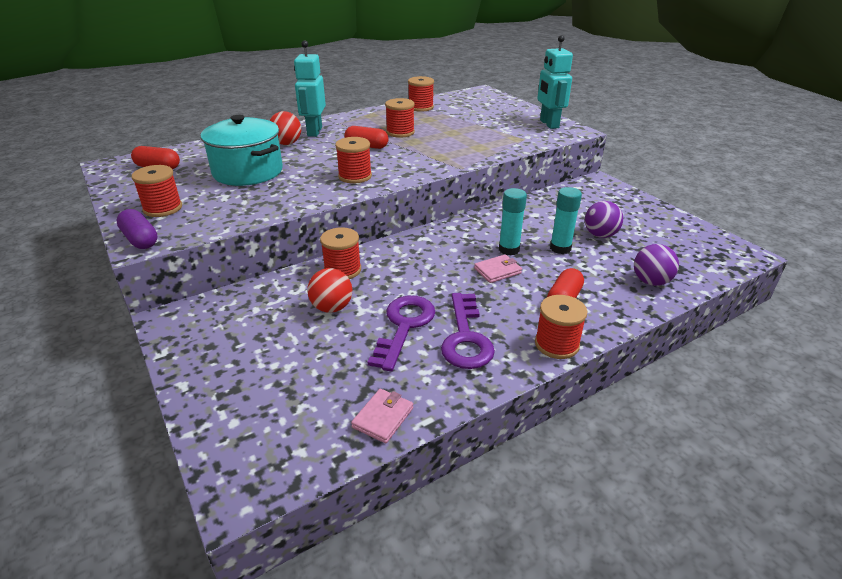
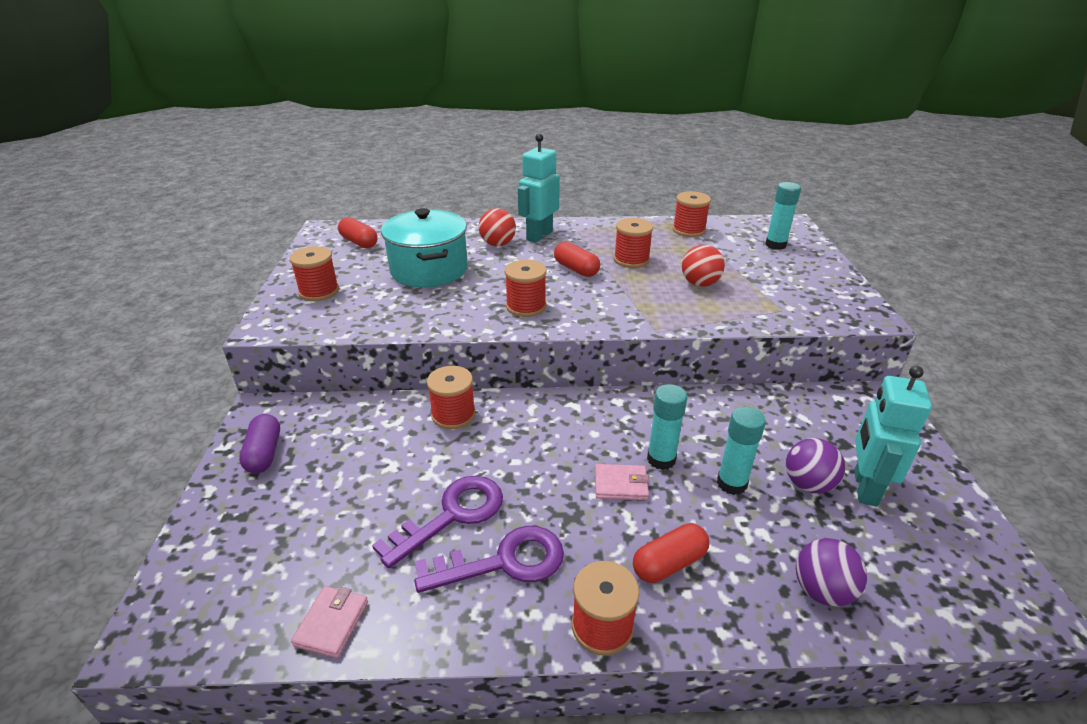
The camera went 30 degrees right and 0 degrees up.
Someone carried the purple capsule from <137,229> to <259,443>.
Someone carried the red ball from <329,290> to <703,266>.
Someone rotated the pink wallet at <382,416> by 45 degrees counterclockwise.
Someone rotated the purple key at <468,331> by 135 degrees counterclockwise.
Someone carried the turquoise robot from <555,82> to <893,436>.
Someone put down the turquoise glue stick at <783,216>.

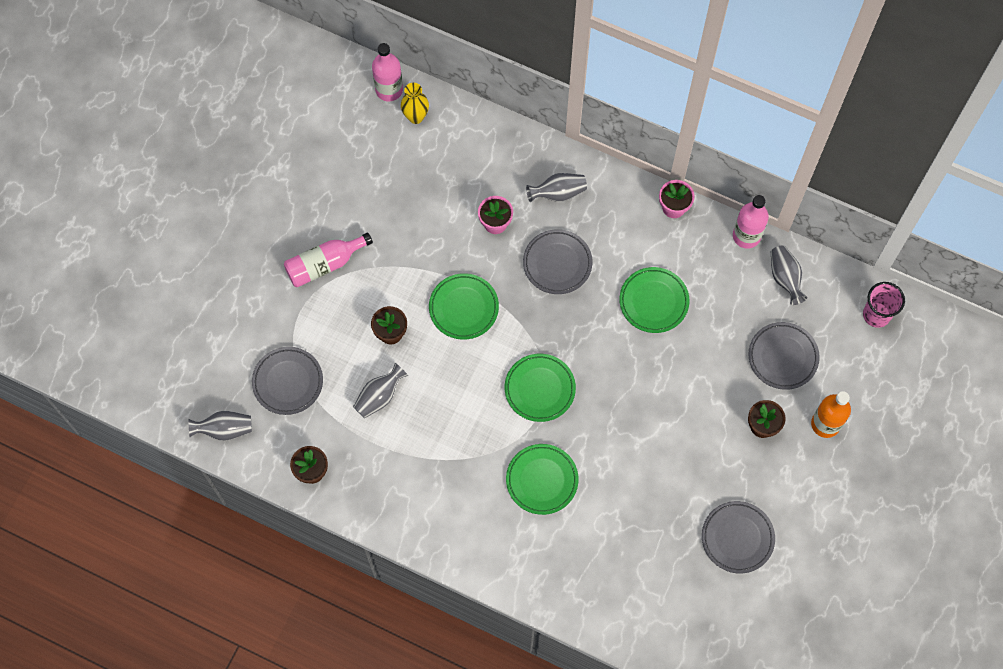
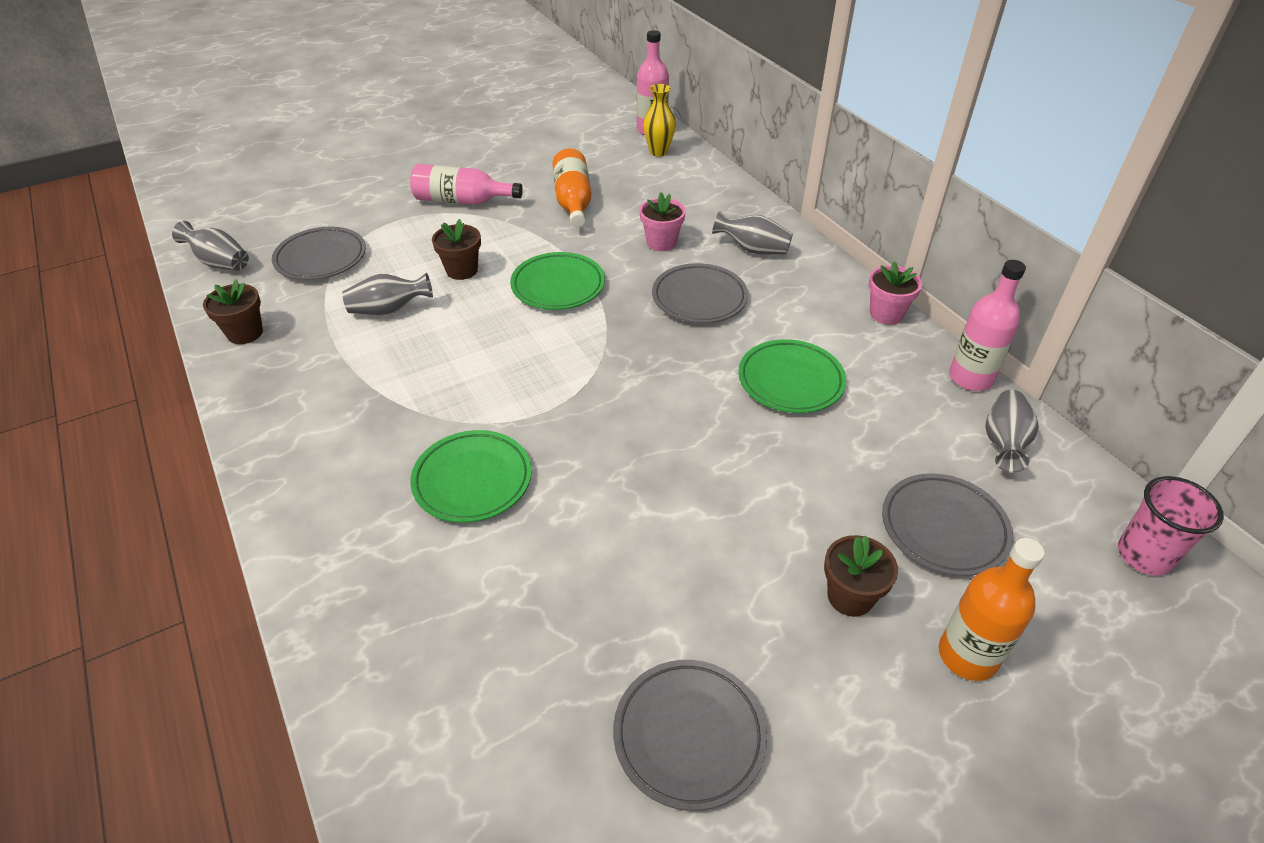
The camera went 35 degrees right and 25 degrees down.
Someone took away the green plate at <540,388>.
Someone put down the orange bottle at <572,187>.

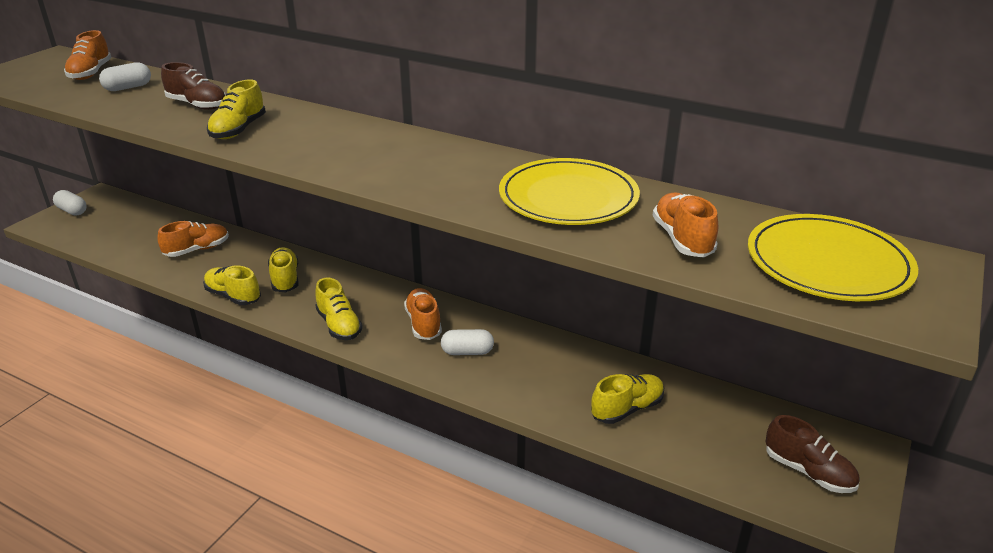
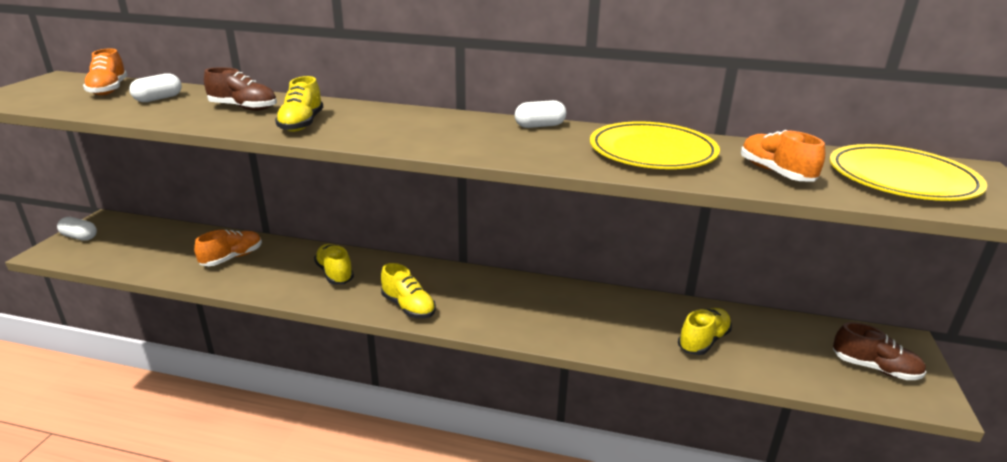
The camera went 15 degrees left and 5 degrees down.
Someone took away the yellow shoe at <232,285>.
Someone took away the orange shoe at <423,314>.
Someone carried the white capsule from <467,342> to <540,114>.

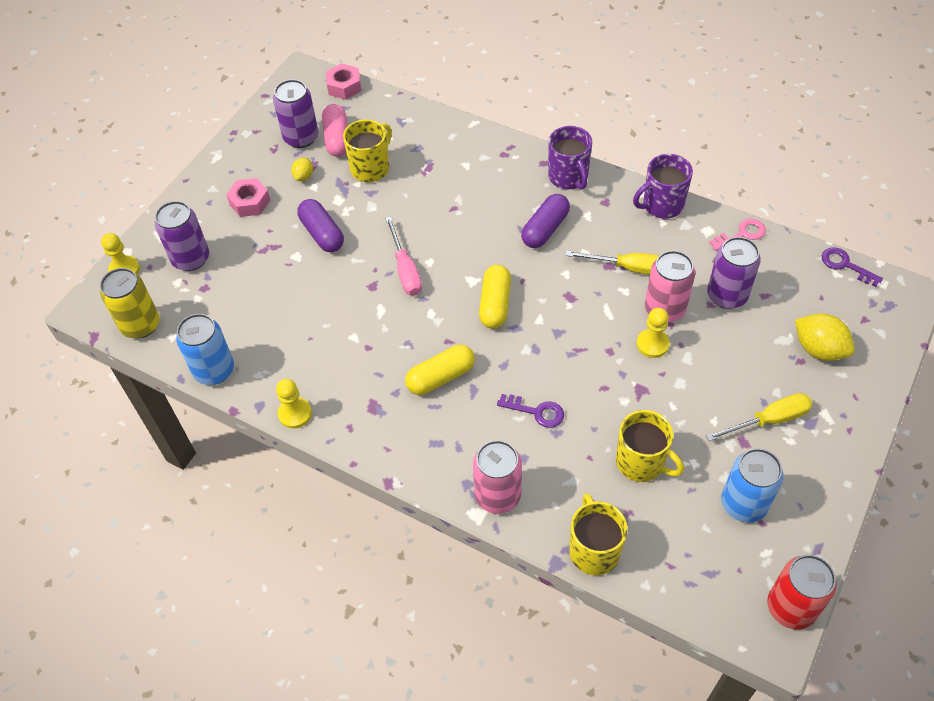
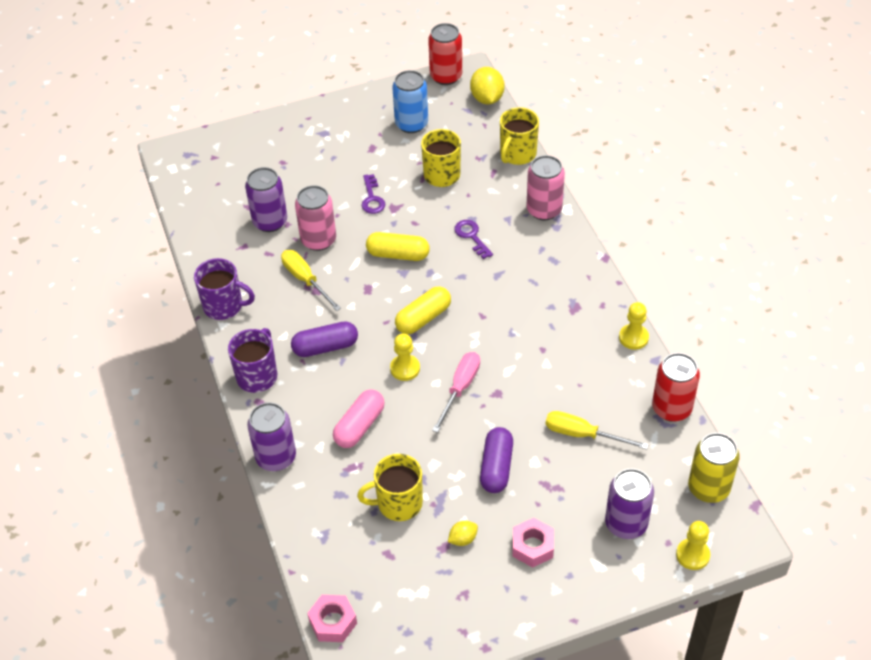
The camera went 140 degrees left and 5 degrees down.
Someone repainted the blue can at <205,349>, which became the red can at <676,387>.
Someone carried the purple can from <295,113> to <271,436>.
Someone carried the pink capsule from <335,130> to <359,419>.
Someone carried the yellow capsule from <440,370> to <398,246>.
Someone carried the yellow pawn from <653,333> to <405,357>.
Someone carried the yellow screwdriver from <759,417> to <597,430>.
Someone took away the pink key at <737,235>.
Someone carried the yellow lemon from <825,337> to <487,85>.
Someone carried the purple key from <852,267> to <373,194>.

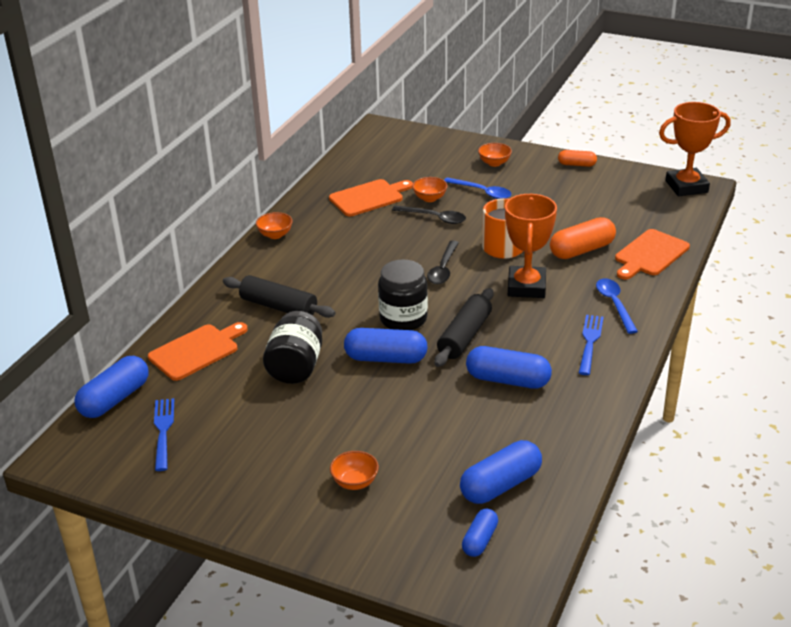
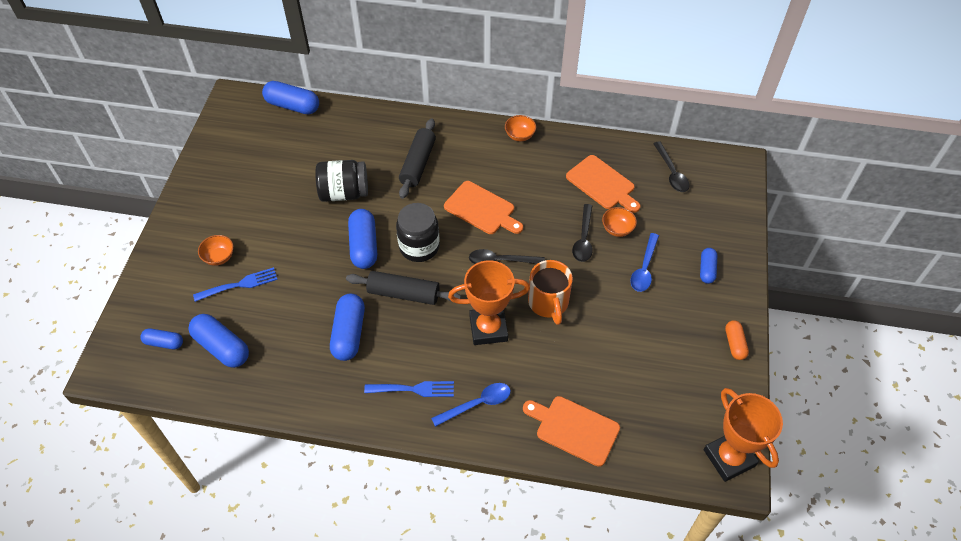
The camera went 75 degrees right and 20 degrees up.
Someone carried the orange cutting board from <198,351> to <483,207>.
Someone carried the blue fork from <164,434> to <235,284>.
Someone swapped the orange bowl at <495,155> for the blue capsule at <708,266>.
Someone took away the orange capsule at <583,238>.
Someone put down the black spoon at <671,166>.

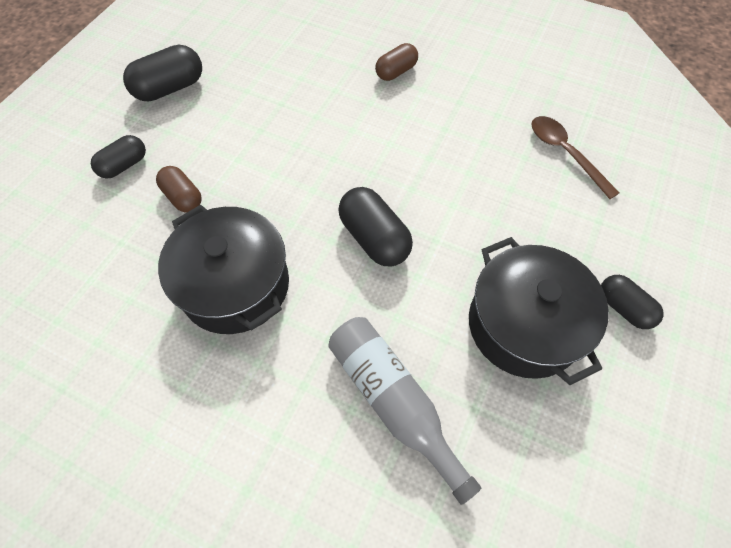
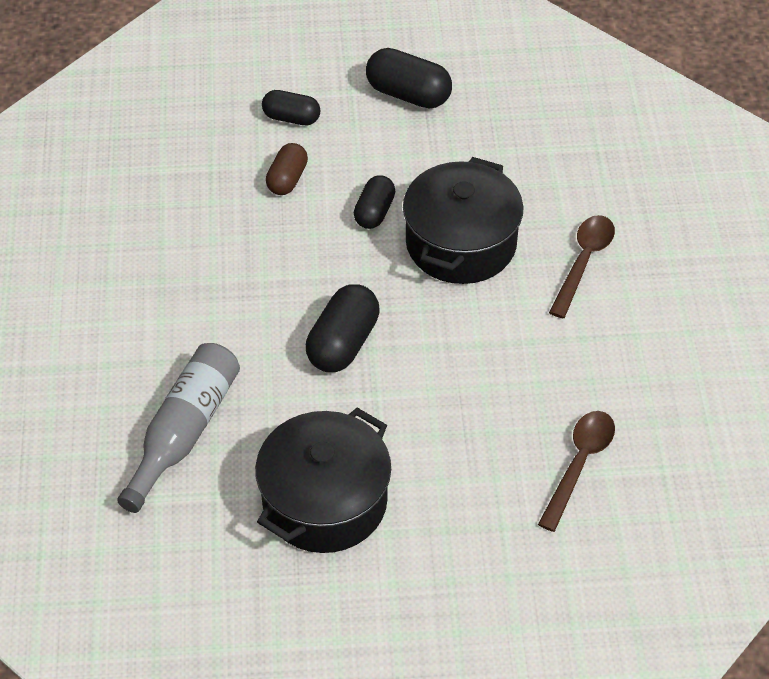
The camera went 60 degrees right and 10 degrees down.
Someone carried the black pot from <223,269> to <463,220>.
Someone swapped the brown capsule at <396,62> for the brown spoon at <582,266>.
Someone carried the black capsule from <632,302> to <374,202>.

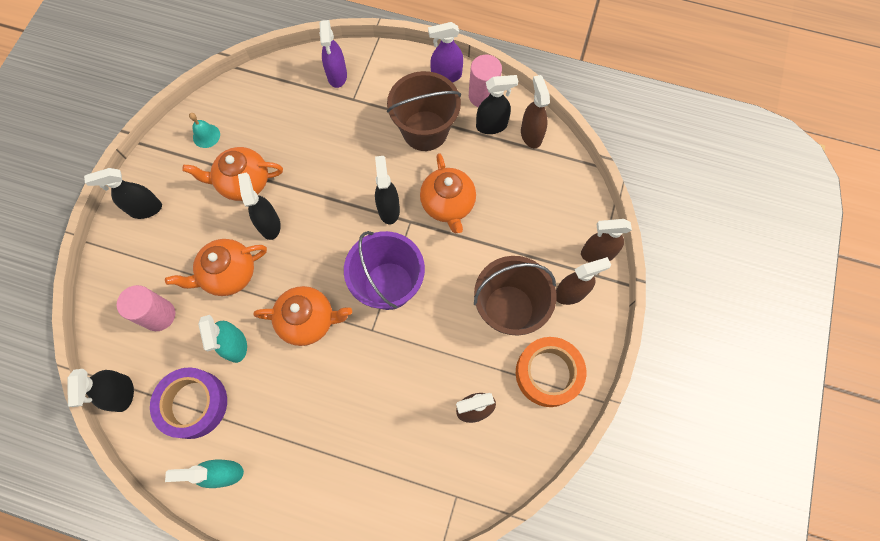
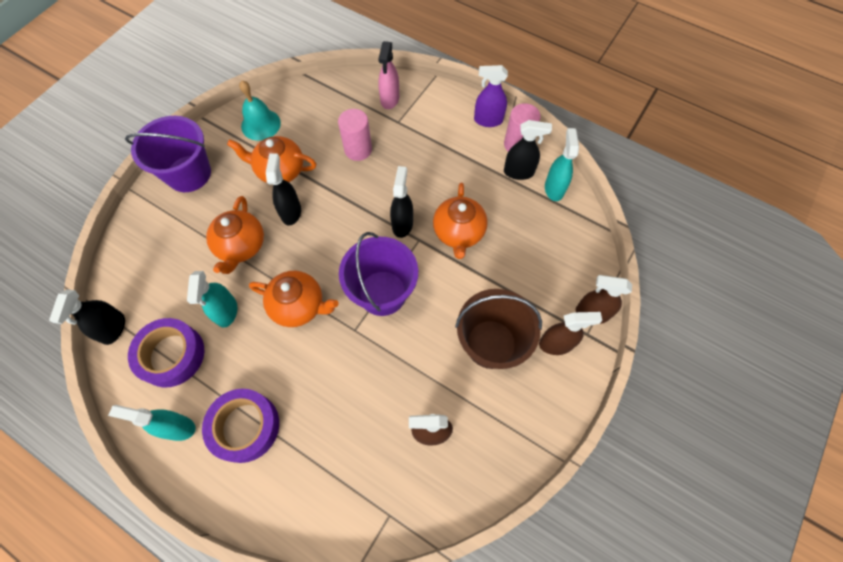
The camera went 15 degrees right and 5 degrees down.
Someone swapped the black spray bottle at <123,193> for the purple bucket at <168,154>.
Someone carried the pink cylinder from <146,308> to <355,135>.
Someone rotated the orange teapot at <216,267> by 75 degrees counterclockwise.
Someone scaled the turquoise bell at <204,130> by 1.58.
Someone repainted the purple spray bottle at <333,54>, which became the pink spray bottle at <388,75>.
Someone took away the brown bucket at <424,111>.
Someone took away the orange tape at <551,372>.
Someone repainted the brown spray bottle at <535,111>, which became the turquoise spray bottle at <562,164>.
Someone put down the purple tape at <240,426>.

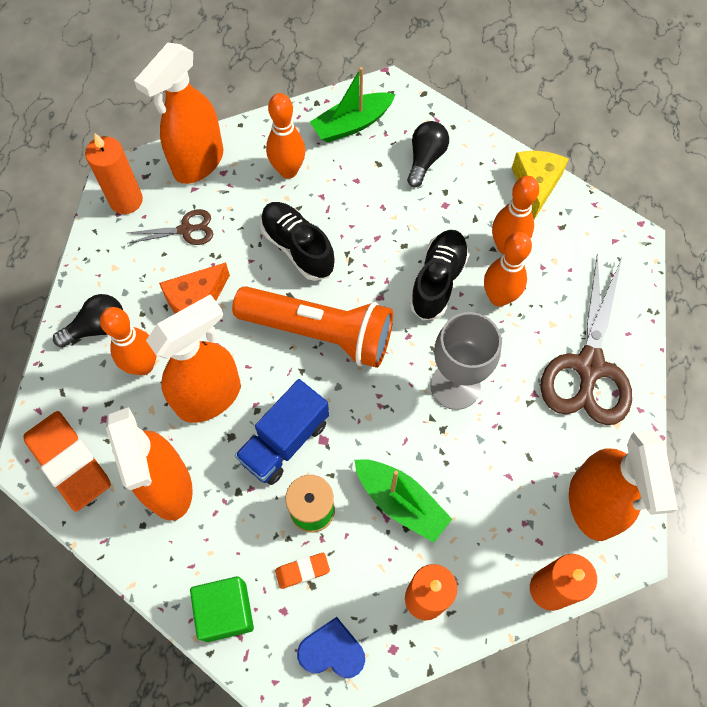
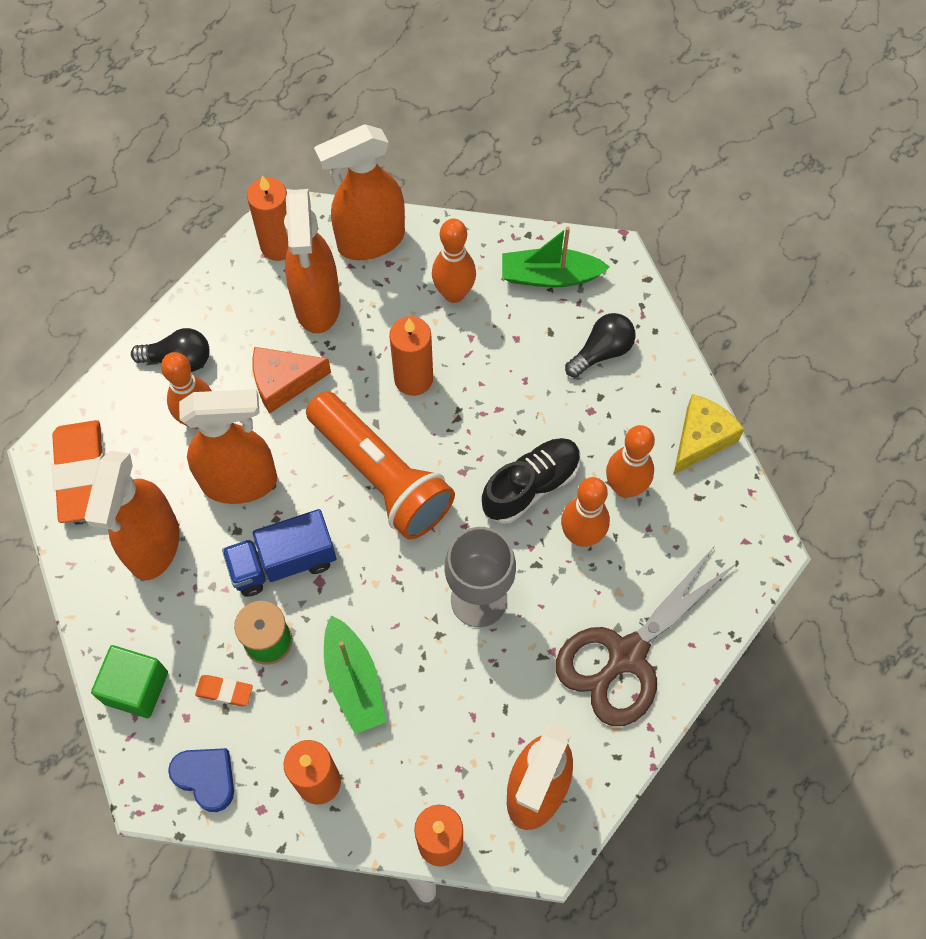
The camera went 30 degrees right and 0 degrees up.
Someone swapped the brown scissors at <170,227> for the orange spray bottle at <312,261>.
Someone swapped the black shoe at <297,241> for the orange candle at <411,356>.

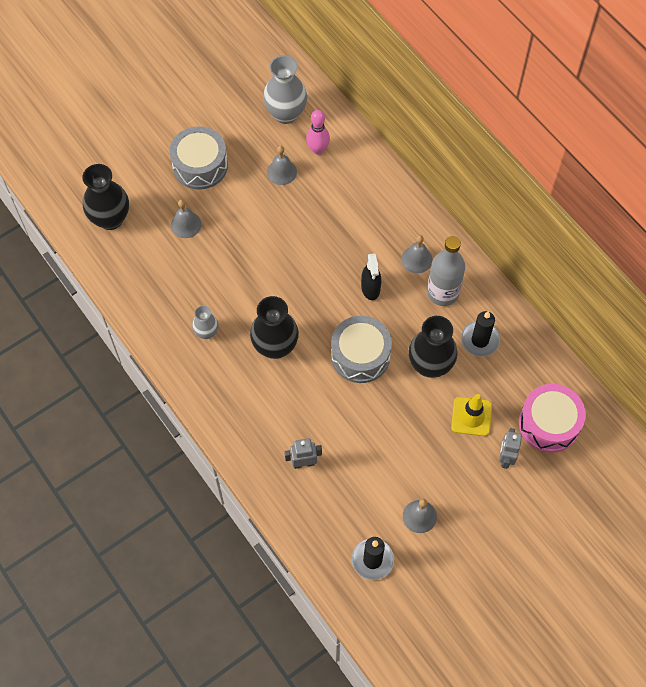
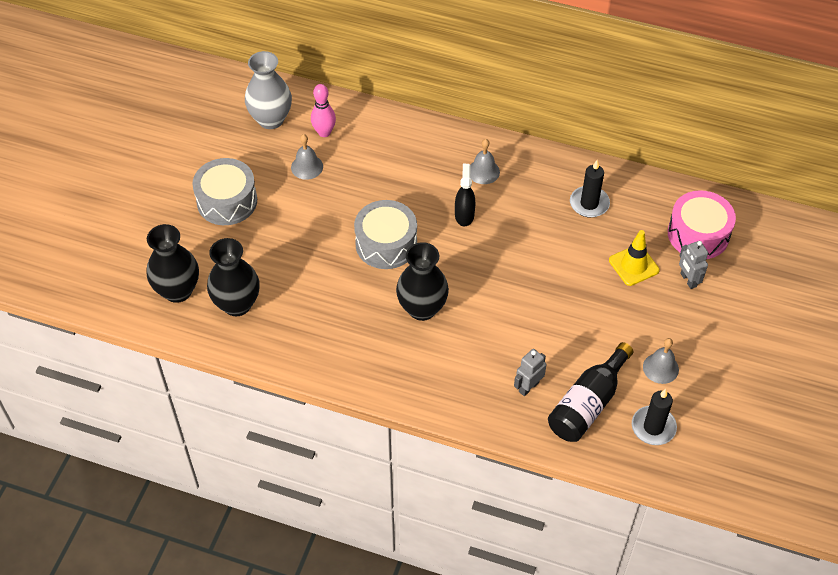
The camera went 35 degrees left and 10 degrees down.
Someone took away the grey bell at <186,218>.
Someone took away the grey vase at <205,322>.
Someone carried the grey drum from <361,349> to <385,234>.
Someone rotated the black spray bottle at <371,276> by 135 degrees counterclockwise.
Someone carried the black vase from <433,347> to <233,277>.
Someone took away the grey bottle at <446,271>.
Someone put down the black bottle at <590,392>.

